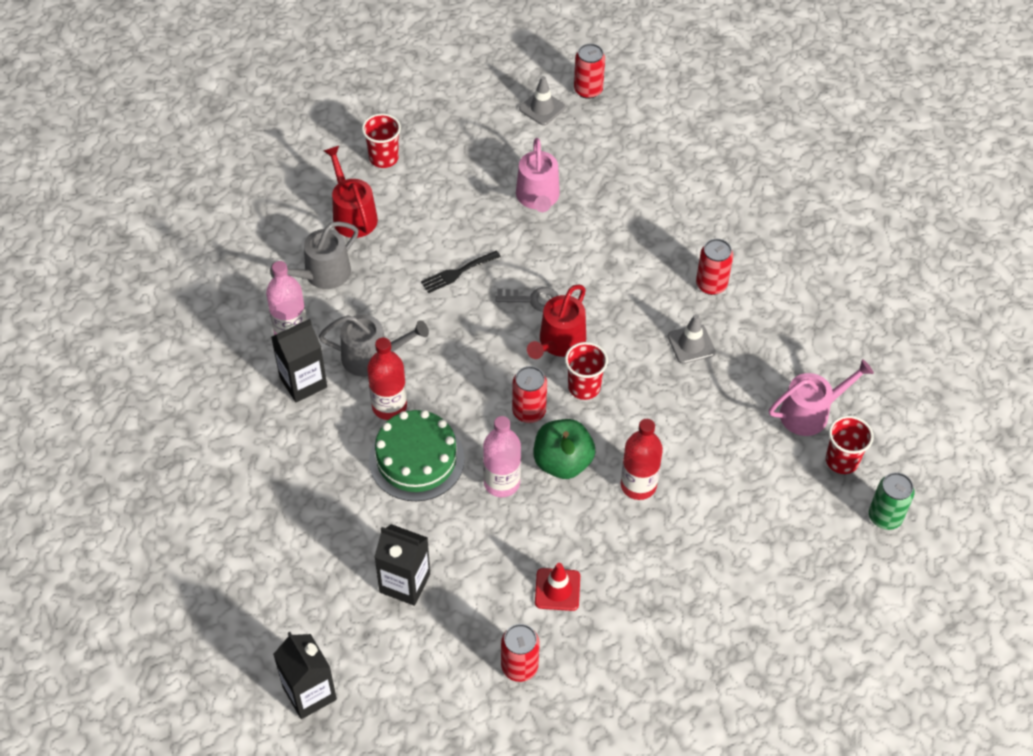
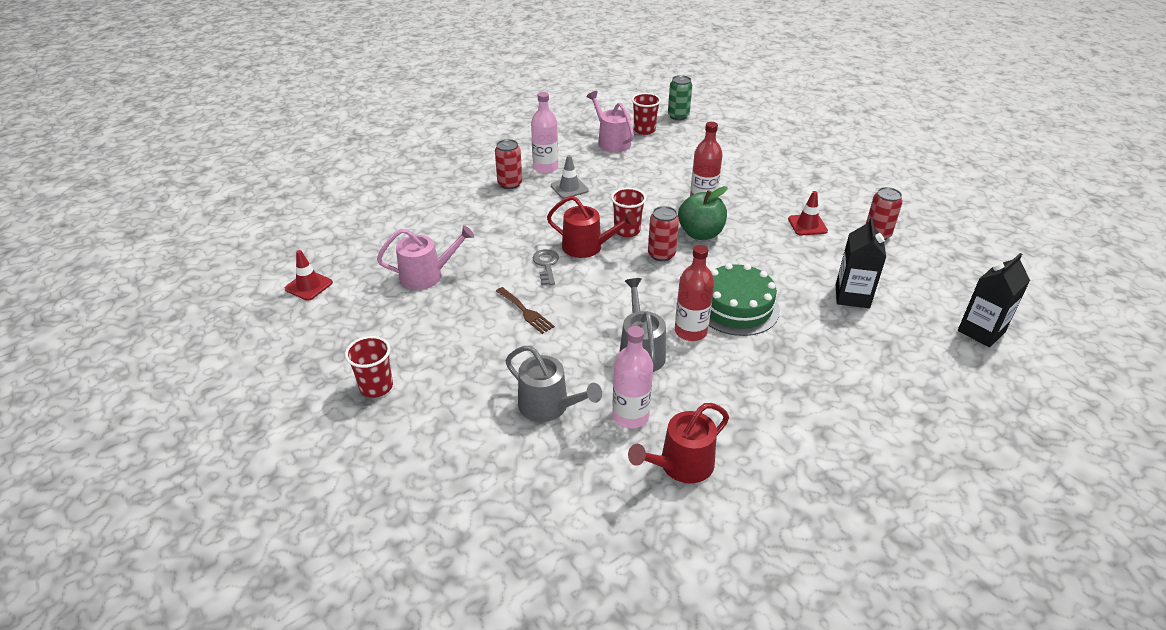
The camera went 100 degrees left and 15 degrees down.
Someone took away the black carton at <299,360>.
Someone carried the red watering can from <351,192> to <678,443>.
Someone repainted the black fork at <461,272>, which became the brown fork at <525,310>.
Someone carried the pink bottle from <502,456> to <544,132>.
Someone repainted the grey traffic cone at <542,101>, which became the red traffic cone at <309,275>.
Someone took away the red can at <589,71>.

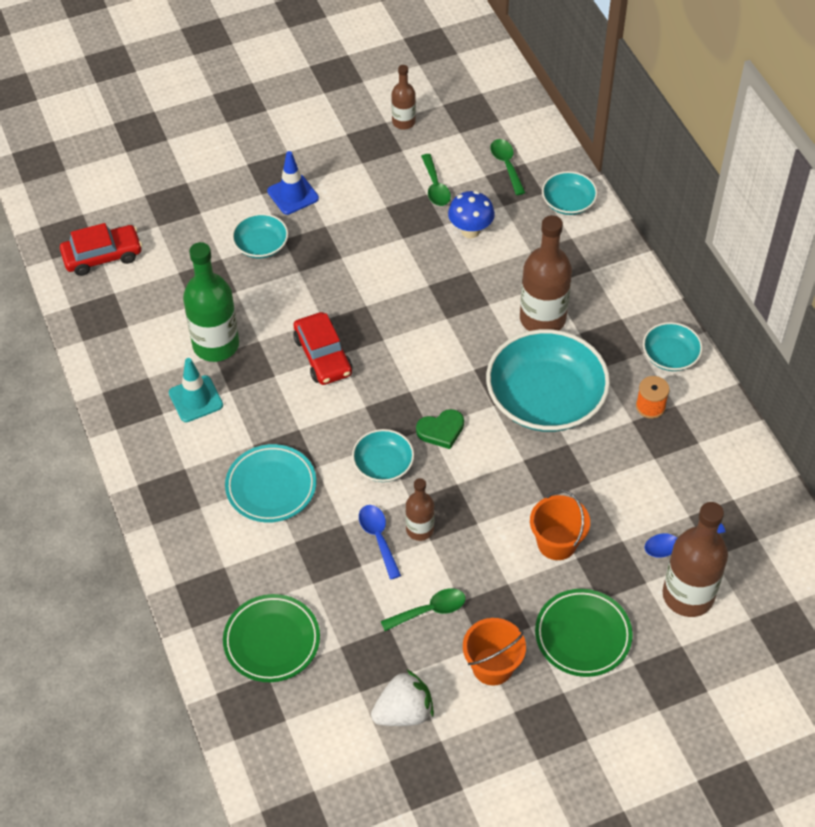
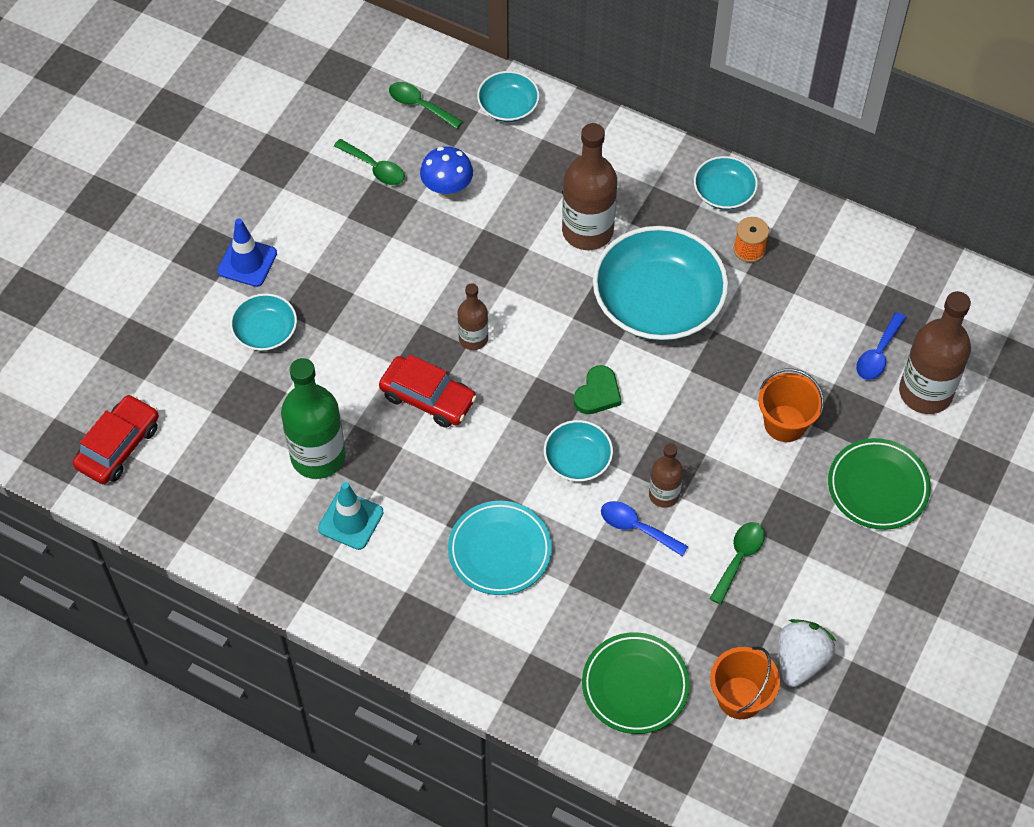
The camera went 40 degrees left and 5 degrees up.
Someone carried the brown bottle from <403,97> to <473,316>.
Someone carried the orange bucket from <494,652> to <745,682>.

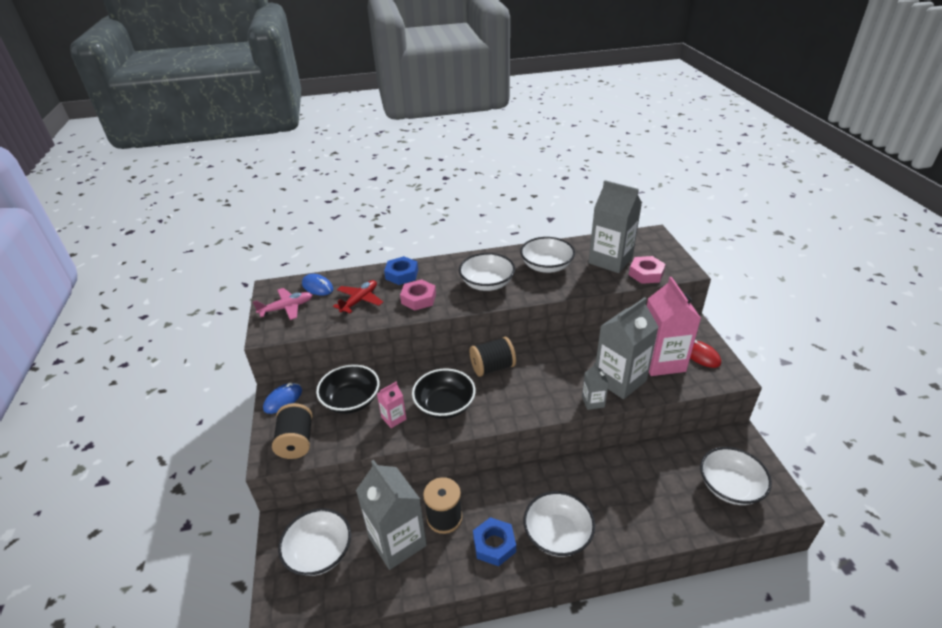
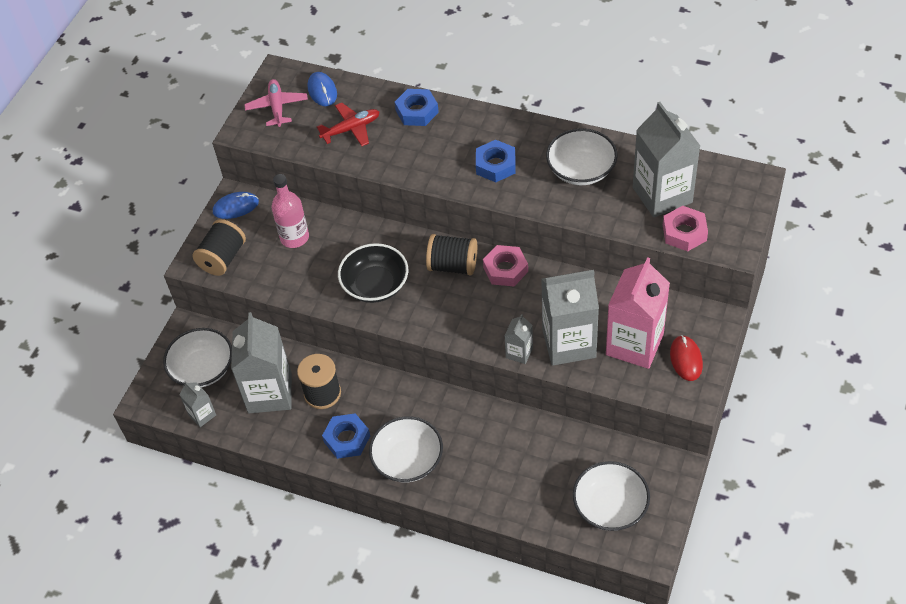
The camera went 35 degrees right and 15 degrees up.
Someone rotated the pink plane at <282,304> by 105 degrees counterclockwise.
Someone swapped the black bowl at <348,389> for the pink bottle at <290,211>.
Someone took away the pink carton at <391,405>.
Someone carried the pink nut from <418,294> to <505,265>.
Someone swapped the white bowl at <487,272> for the blue nut at <495,161>.
Someone put down the grey carton at <197,404>.

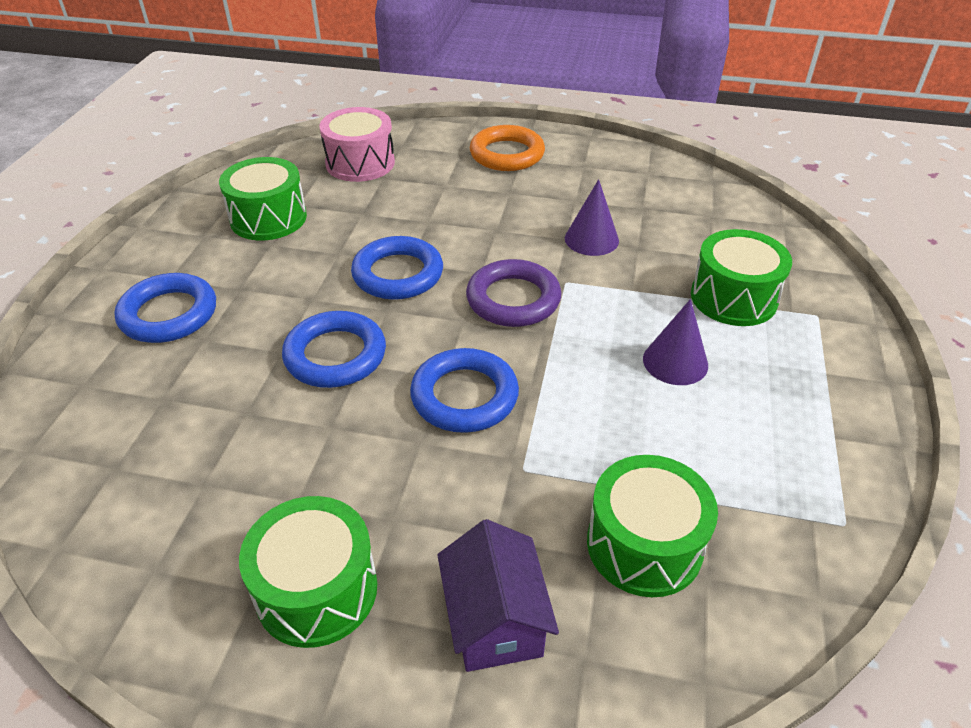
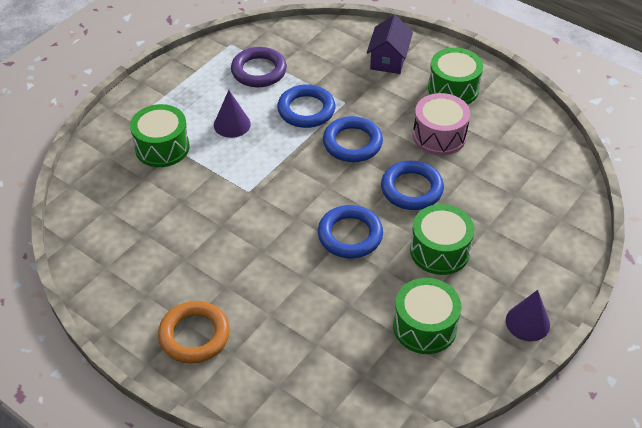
The camera went 155 degrees left and 5 degrees up.
Someone carried the blue ring from <165,308> to <306,106>.
Someone carried the pink drum from <357,144> to <441,124>.
Someone carried the purple ring from <514,293> to <259,67>.
Someone carried the purple cone from <592,217> to <528,315>.
Someone carried the green drum from <652,526> to <442,239>.

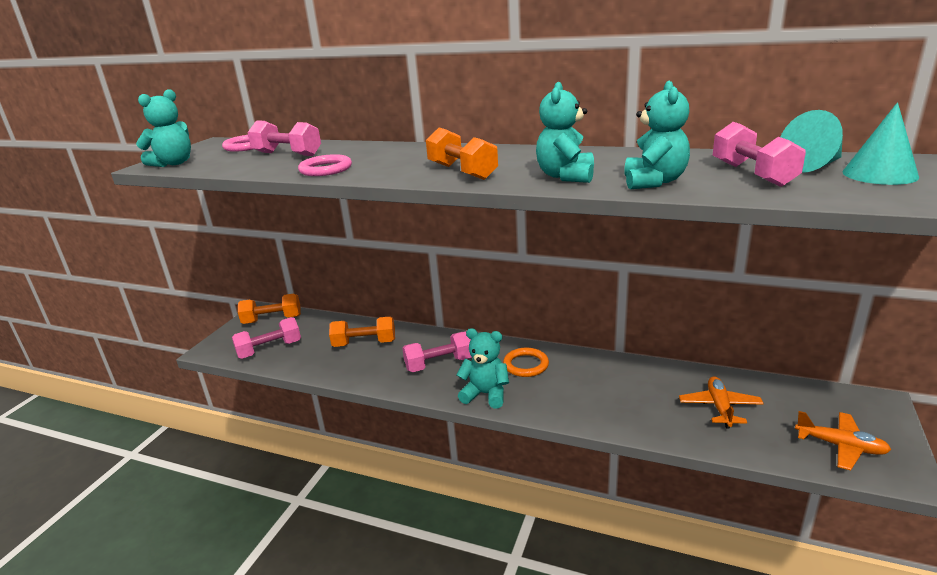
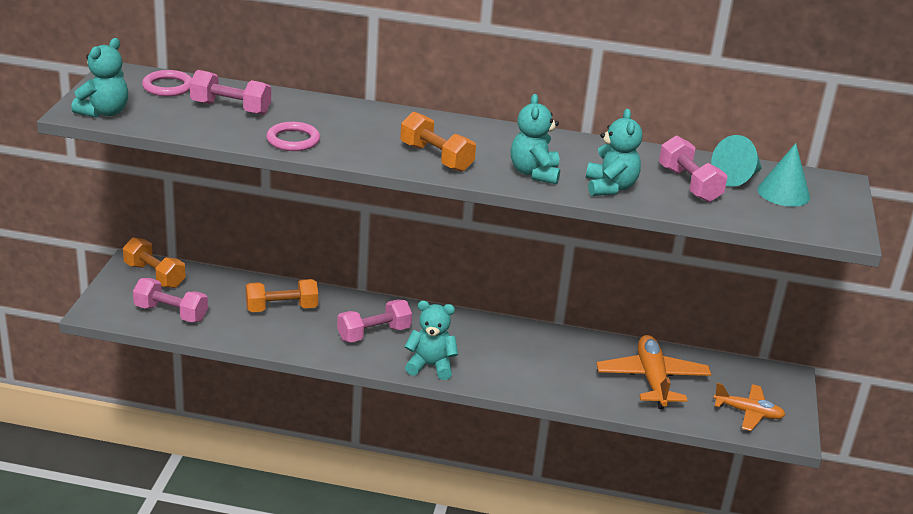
The camera went 15 degrees left and 5 degrees up.
Someone rotated the pink dumbbell at <266,338> by 60 degrees clockwise.
Someone rotated the orange dumbbell at <269,309> by 60 degrees clockwise.
Someone took away the orange ring at <526,362>.
Someone scaled the orange plane at <721,402> by 1.56.

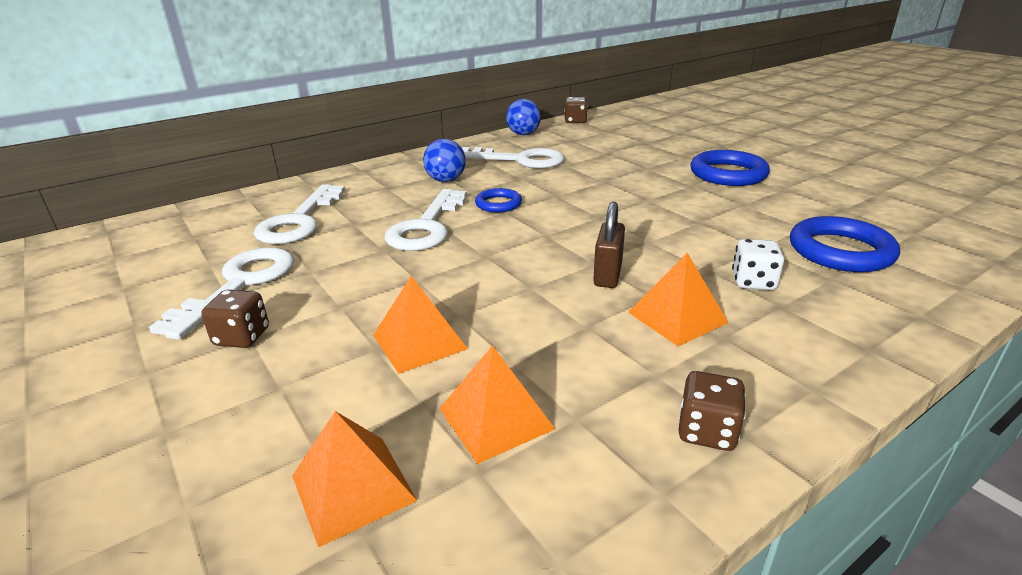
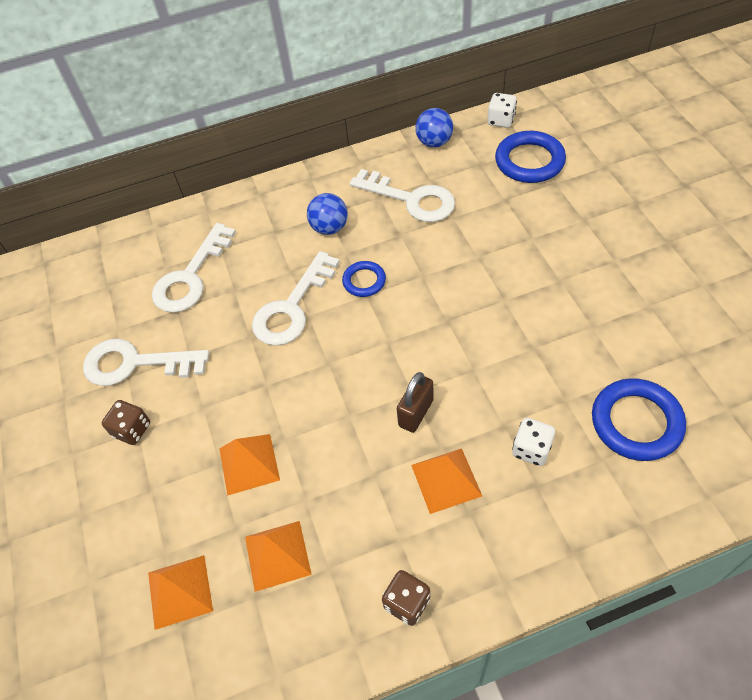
The camera went 20 degrees right and 25 degrees up.
Someone rotated the white key at <221,293> by 120 degrees counterclockwise.
Someone repainted the brown dice at <576,110>, which became the white dice at <502,110>.
Someone carried the blue ring from <730,168> to <530,157>.

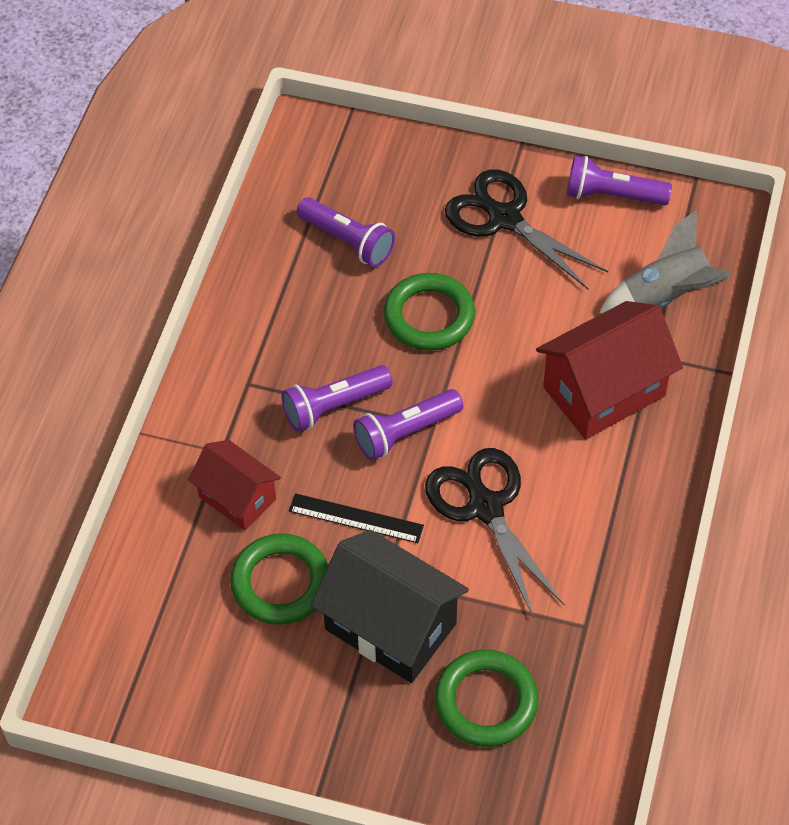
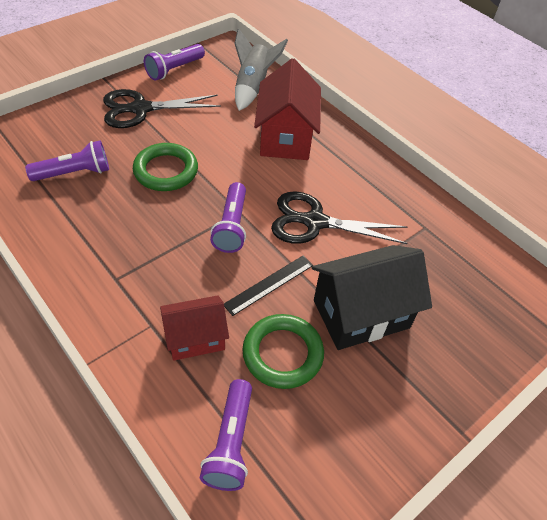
The camera went 60 degrees left and 5 degrees down.
Someone carried the purple flashlight from <337,398> to <226,435>.
Someone took away the green ring at <486,698>.

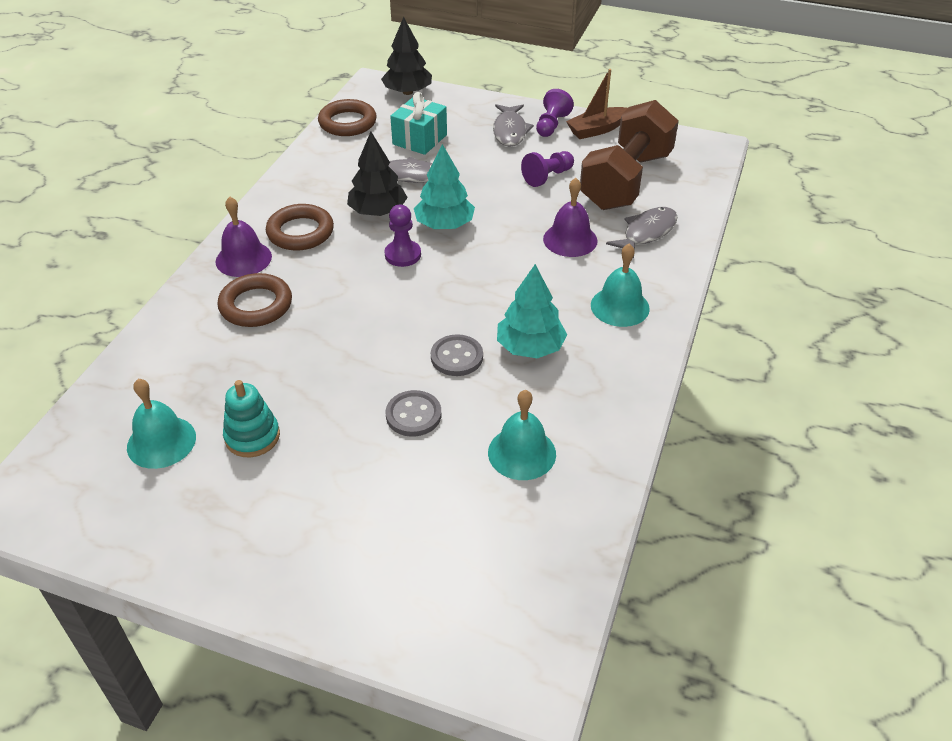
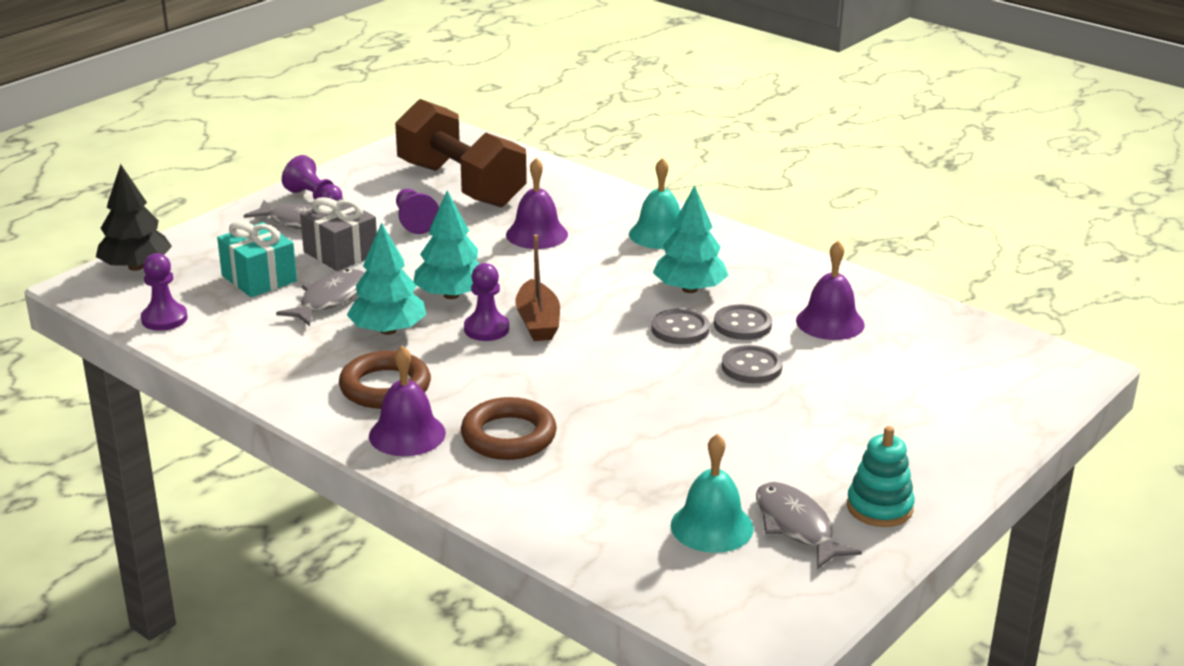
The camera went 70 degrees left and 15 degrees down.
Someone carried the turquoise stacking toy from <251,418> to <881,476>.
Someone swapped the brown ring at <347,117> for the purple pawn at <164,292>.
Someone repainted the black tree at <377,174>, which became the turquoise tree at <386,278>.
Someone repainted the turquoise bell at <522,435>, which became the purple bell at <830,290>.
Someone carried the brown boat from <596,104> to <537,287>.
Someone carried the grey fish from <641,233> to <809,525>.
Someone put down the grey gift at <338,234>.
Someone put down the grey button at <743,322>.

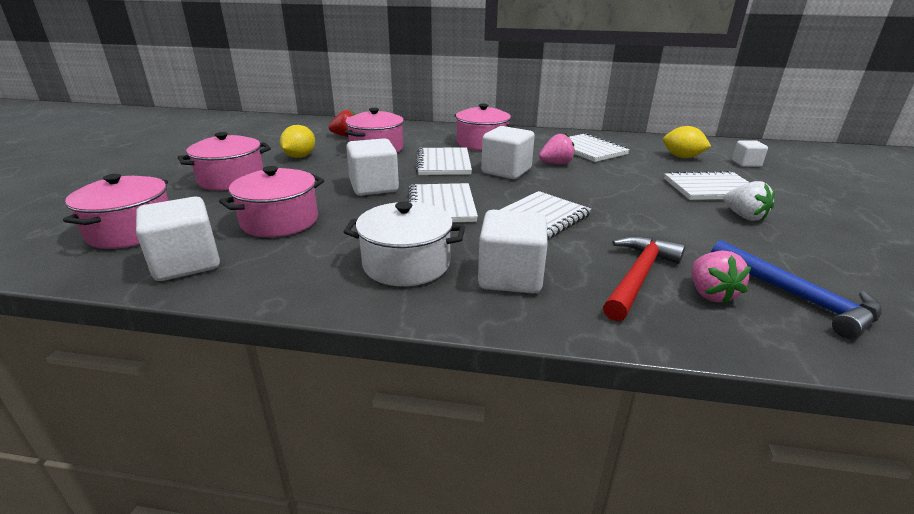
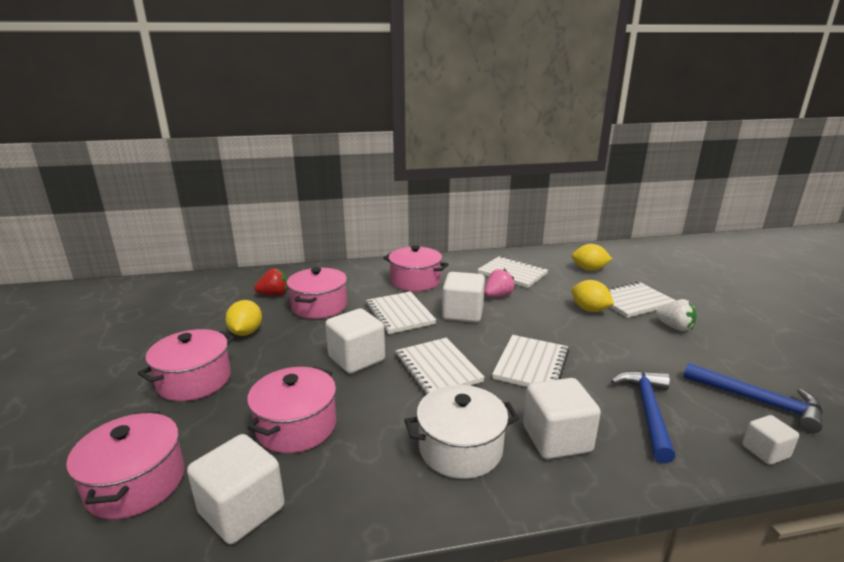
The camera went 20 degrees left and 5 degrees down.
Someone repainted the red hammer at <644,278>, which became the blue hammer at <643,417>.
Someone took away the pink strawberry at <721,277>.
Someone carried the white cube from <750,153> to <770,440>.
Someone put down the yellow lemon at <592,296>.

